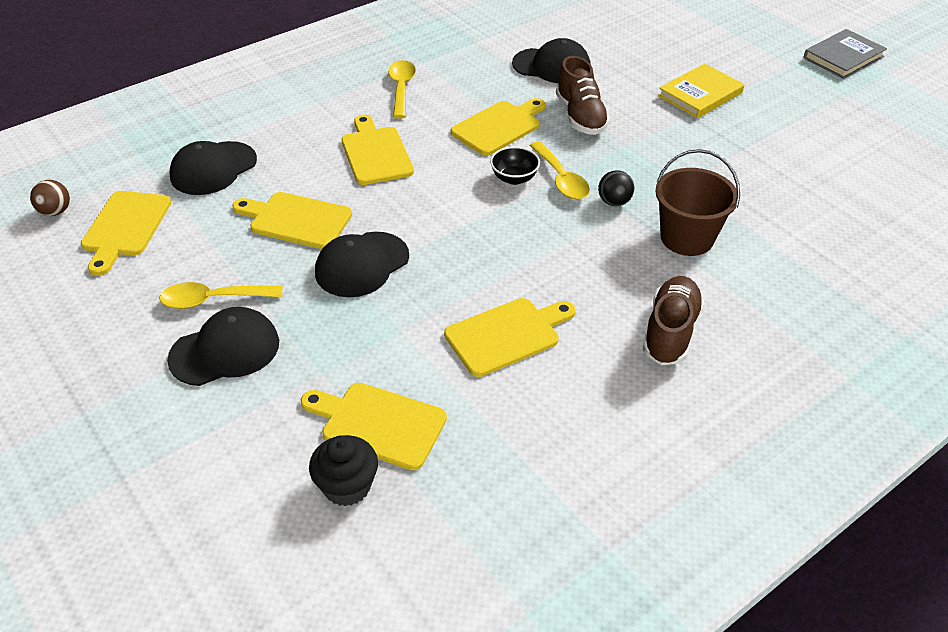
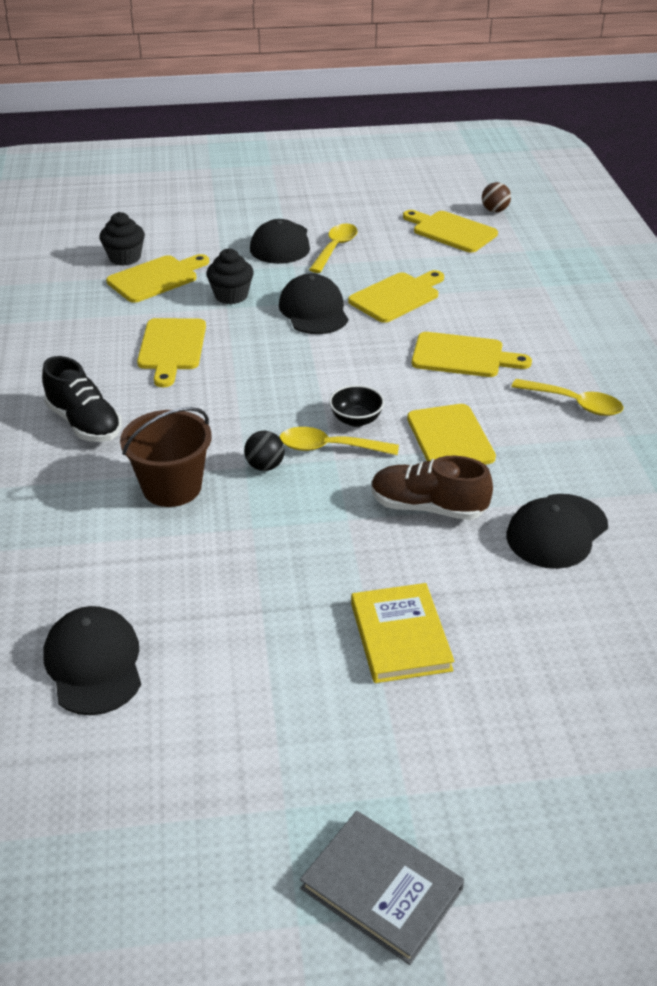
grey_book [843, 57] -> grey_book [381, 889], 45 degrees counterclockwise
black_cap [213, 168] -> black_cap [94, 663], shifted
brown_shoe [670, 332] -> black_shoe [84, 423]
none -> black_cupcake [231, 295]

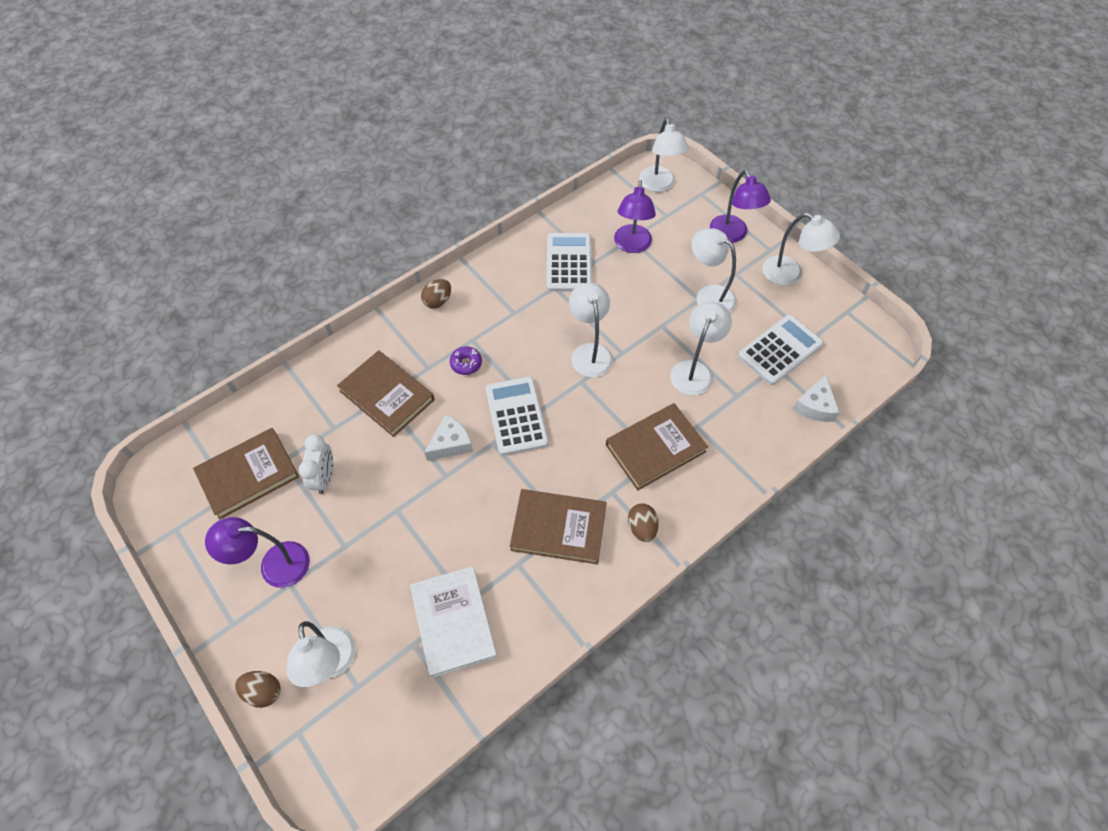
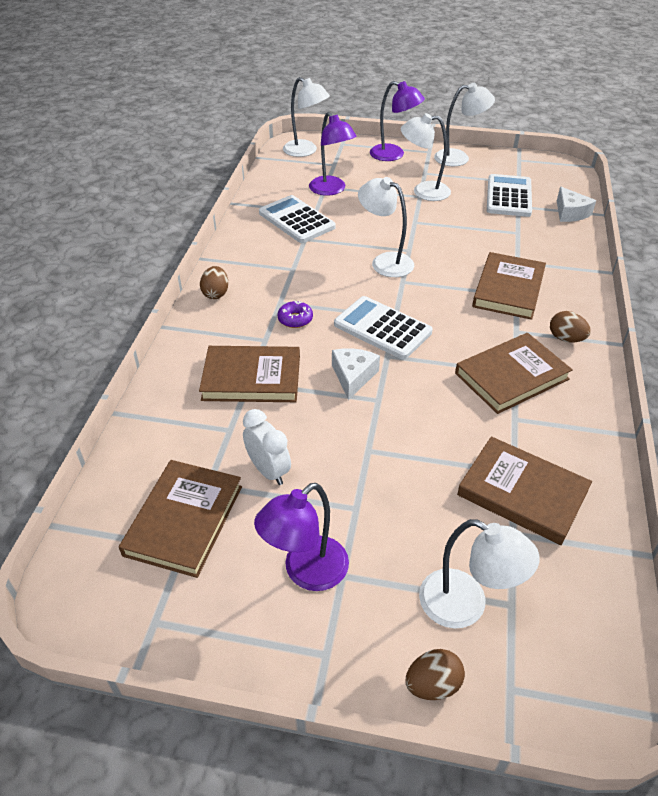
white_lamp [694, 370] -> none
white_book [453, 622] -> brown_book [522, 493]

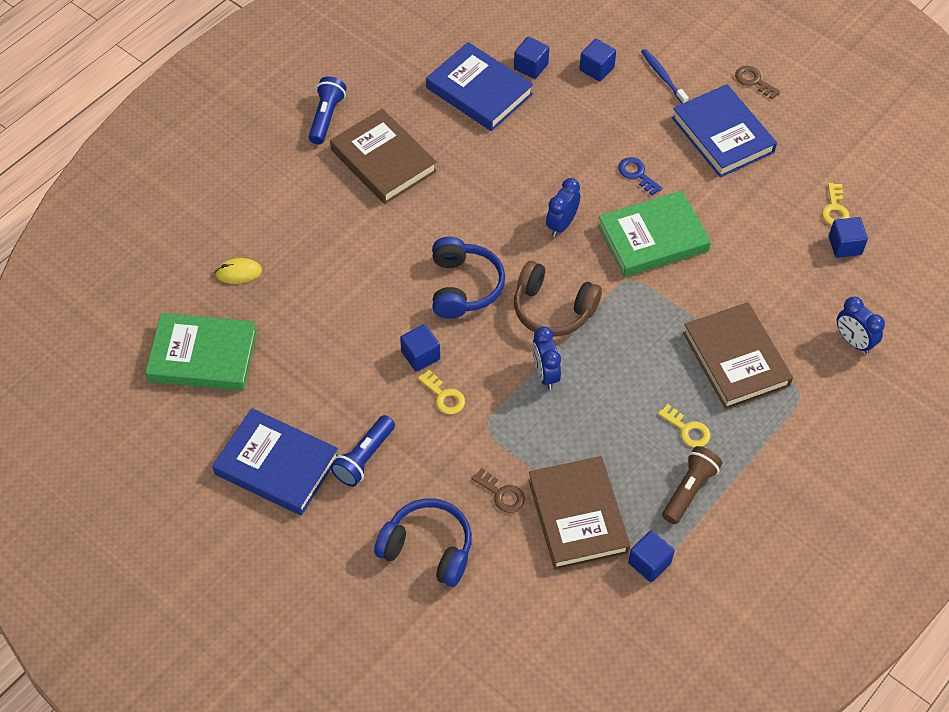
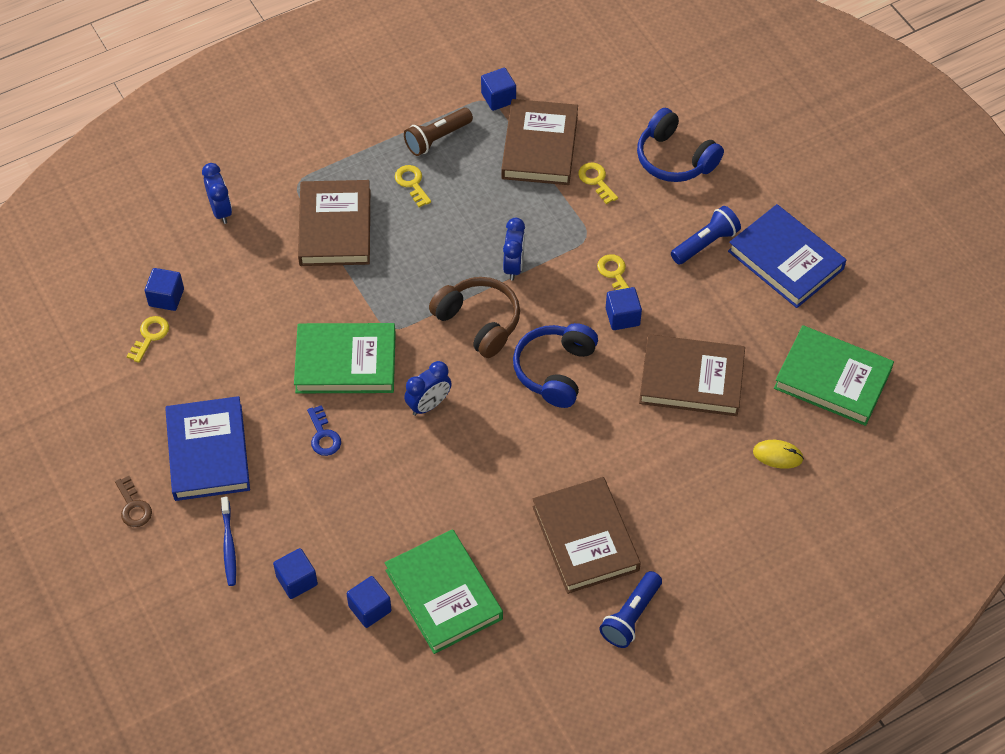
blue_book [479, 91] -> green_book [443, 594]
brown_key [502, 494] -> yellow_key [596, 181]
none -> brown_book [691, 379]

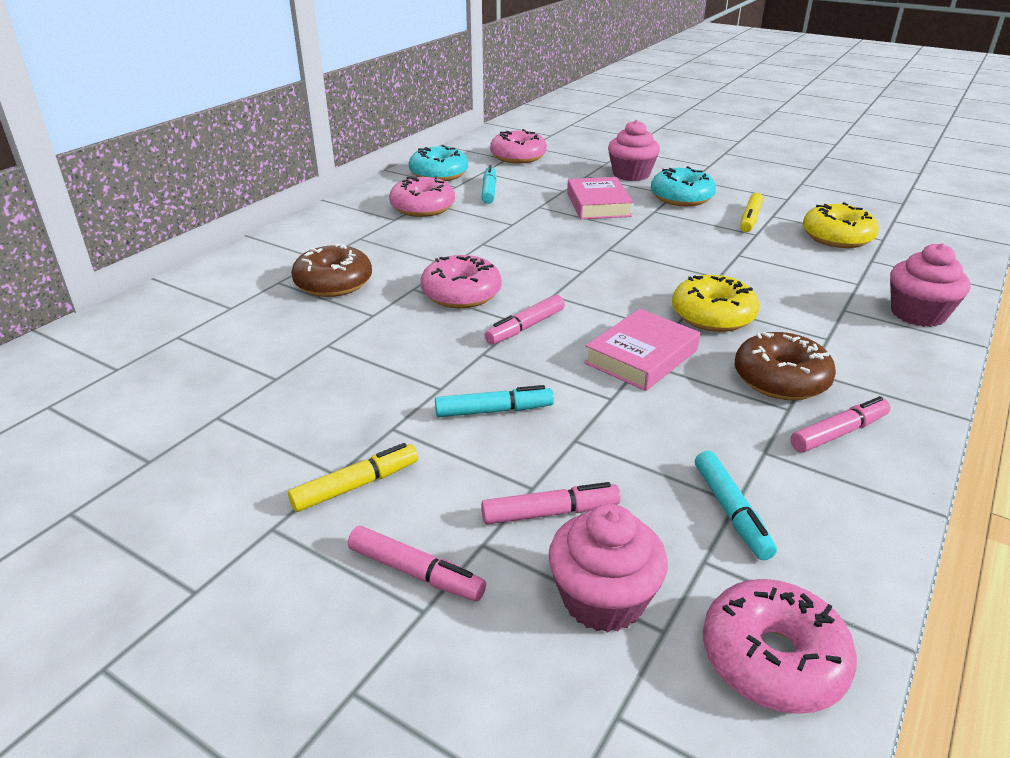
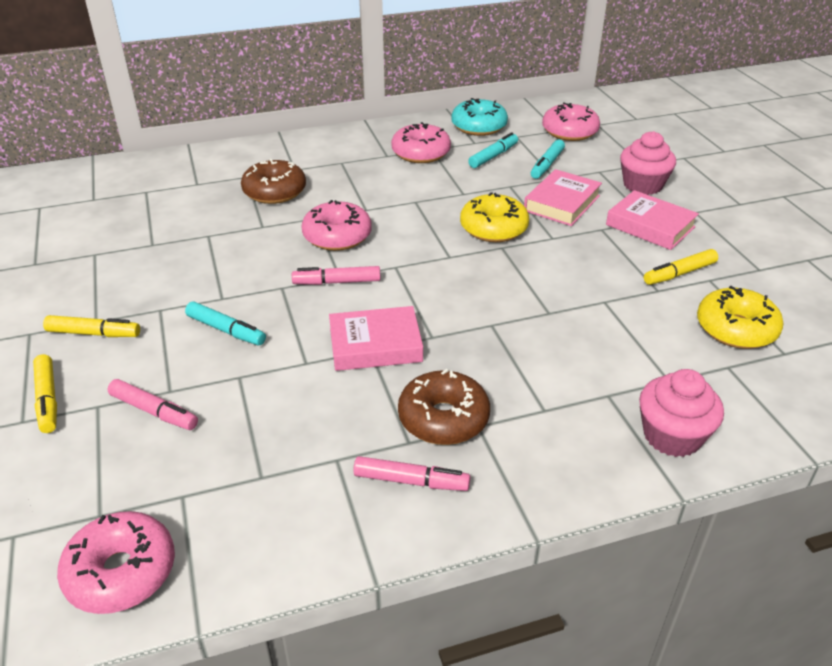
turquoise_donut [681, 198] -> pink_book [650, 226]
yellow_donut [712, 316] -> yellow_donut [493, 228], shifted
turquoise_marker [731, 511] -> turquoise_marker [547, 165], shifted
pink_cupcake [603, 599] -> none
pink_marker [415, 572] -> yellow_marker [48, 399]

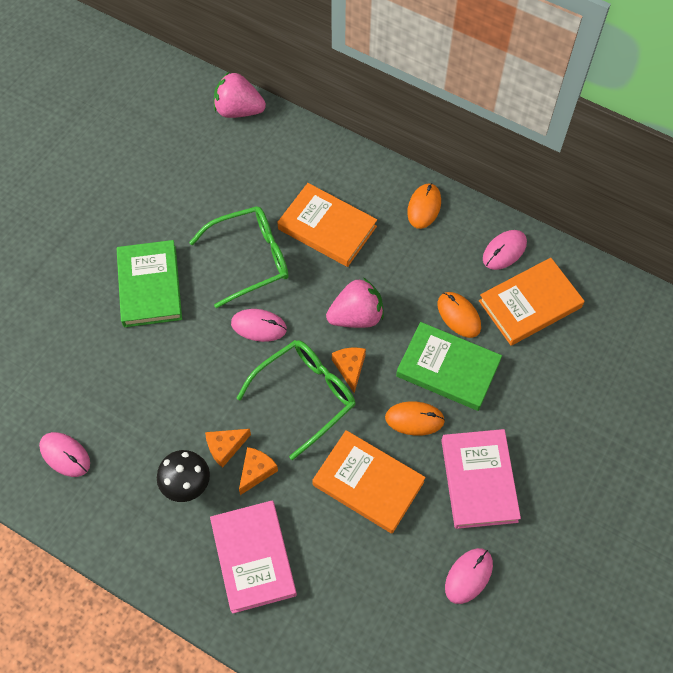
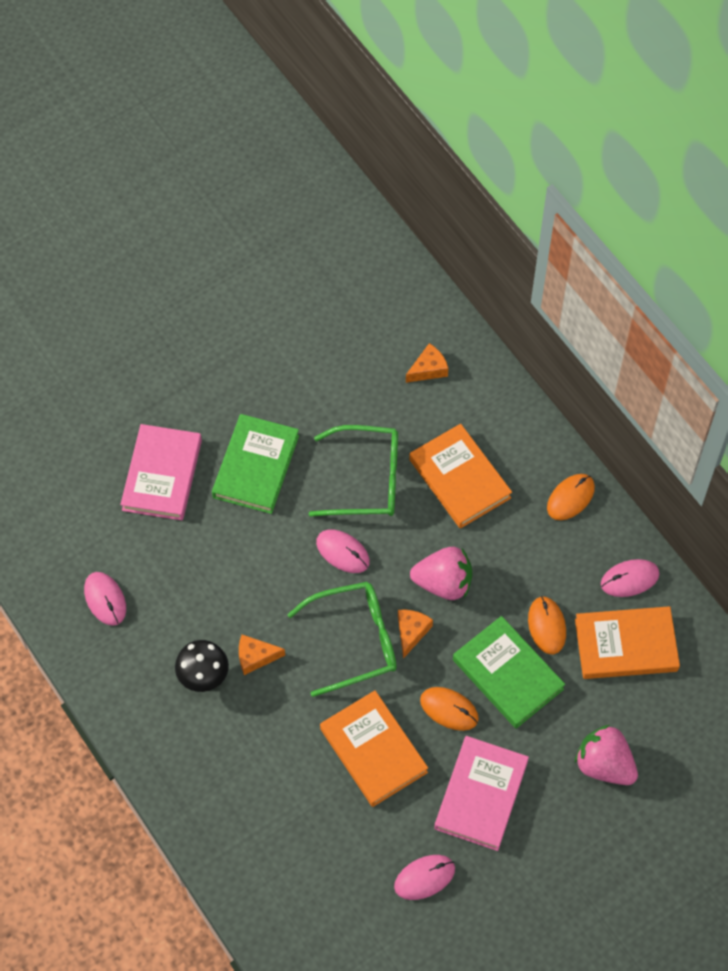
pink_strawberry [238, 110] -> pink_strawberry [604, 764], shifted
orange_cheese [256, 471] -> orange_cheese [428, 369], shifted
pink_book [253, 557] -> pink_book [162, 475], shifted

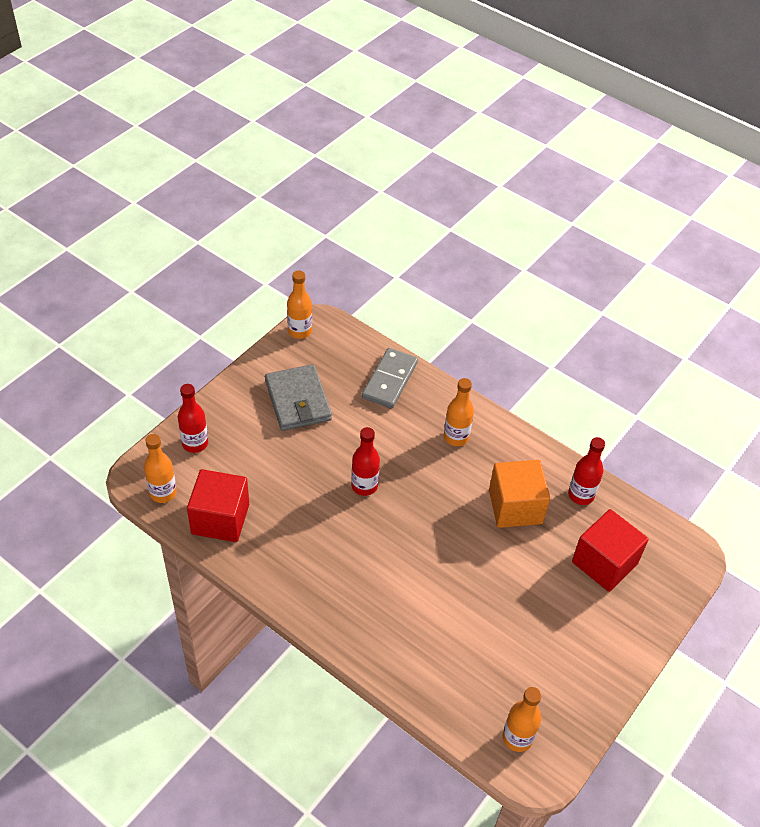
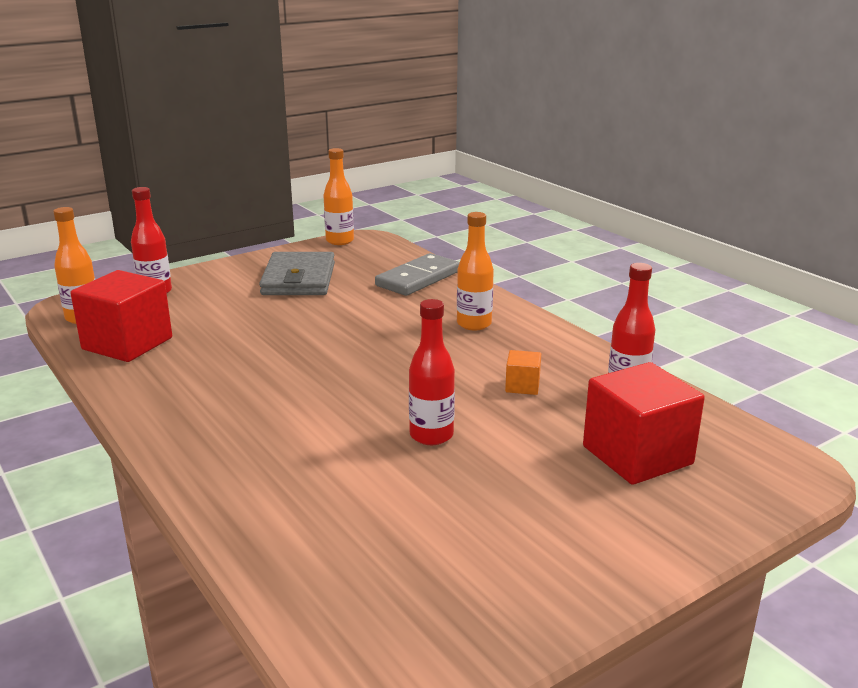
red_bottle [364, 486] -> red_bottle [431, 435], shifted
orange_cube [515, 507] -> orange_cube [522, 386], x0.46
orange_bottle [517, 738] -> none

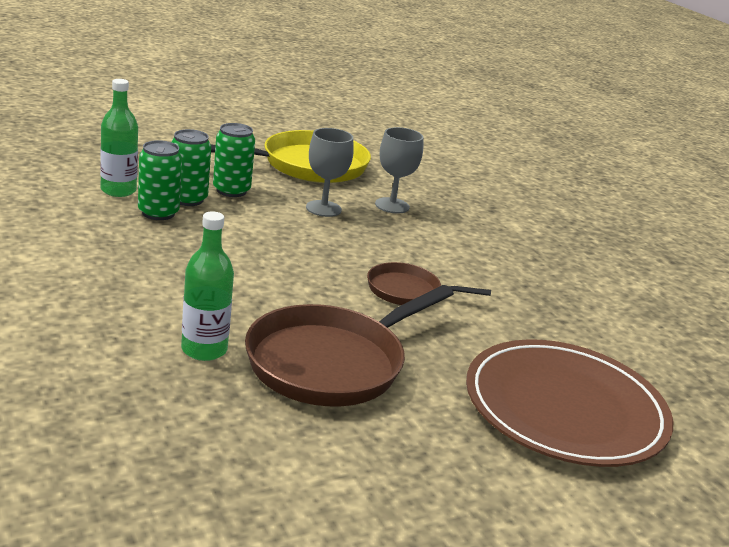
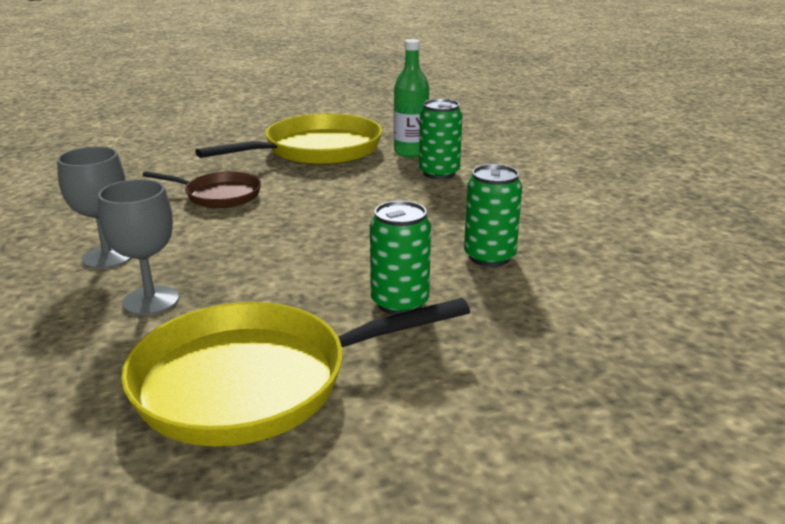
green_bottle [118, 190] -> none
grey_goblet [323, 209] -> grey_goblet [107, 257], shifted
green_can [187, 199] -> green_can [439, 173], shifted
brown_pan [331, 362] -> yellow_pan [317, 150]
brown_plate [565, 409] -> none

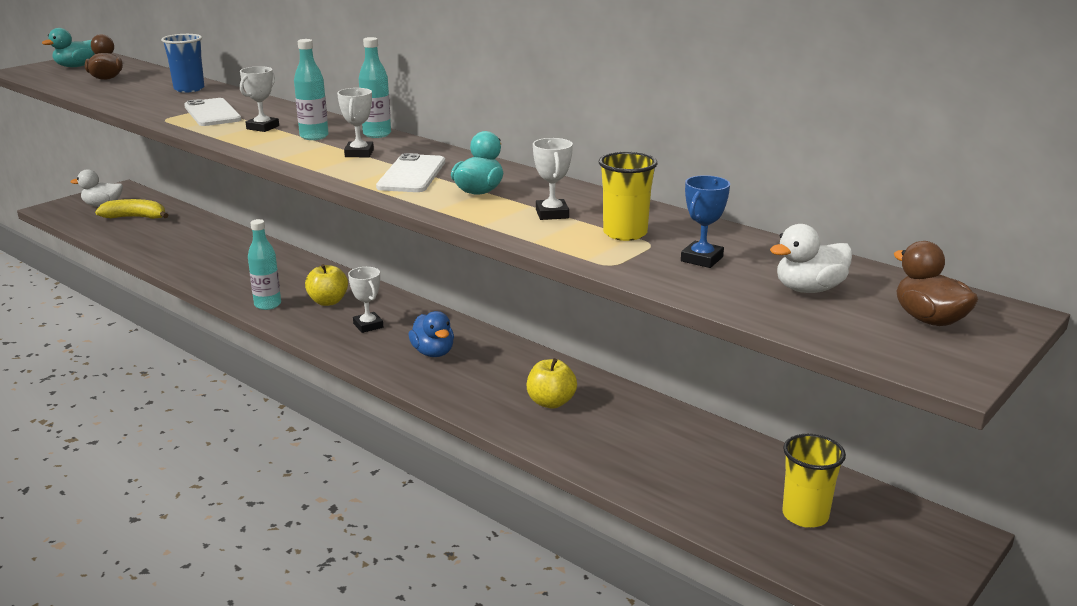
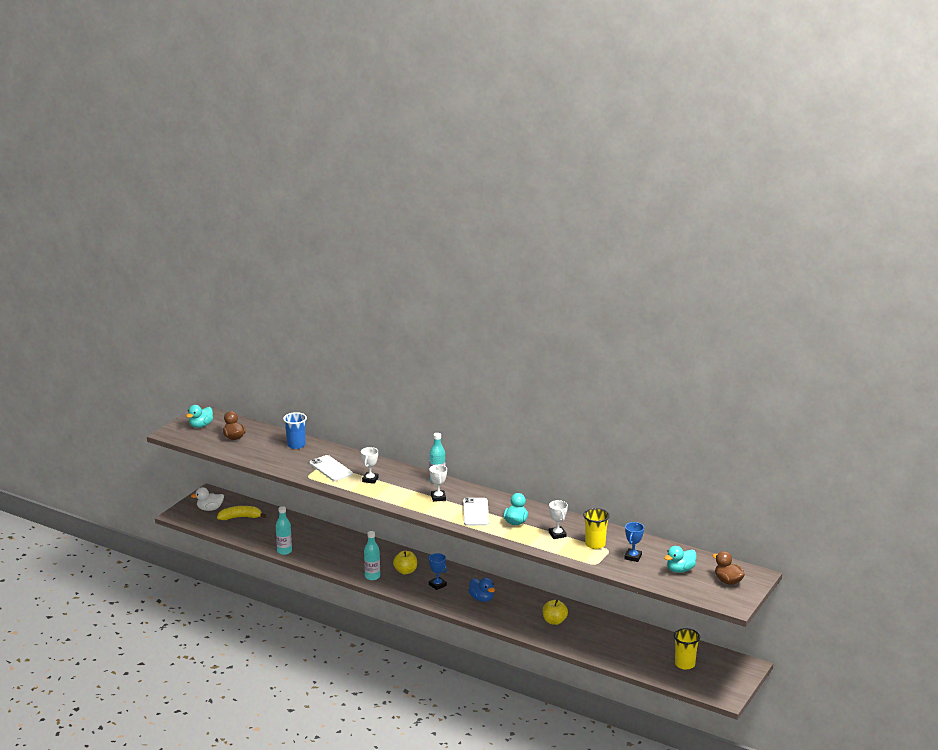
turquoise_bottle [314, 136] -> turquoise_bottle [284, 551], shifted
white_duck [809, 289] -> turquoise_duck [680, 570]
white_trophy [368, 325] -> blue_trophy [437, 585]

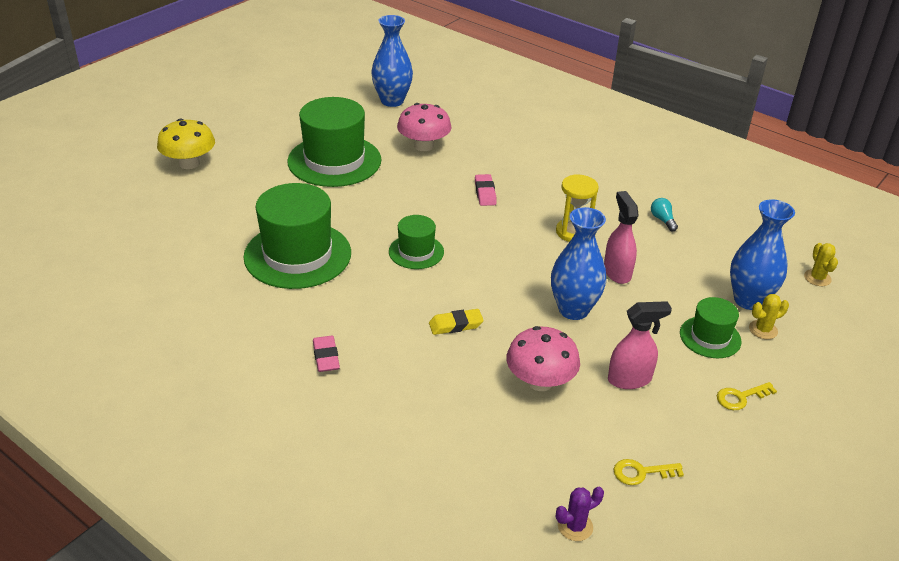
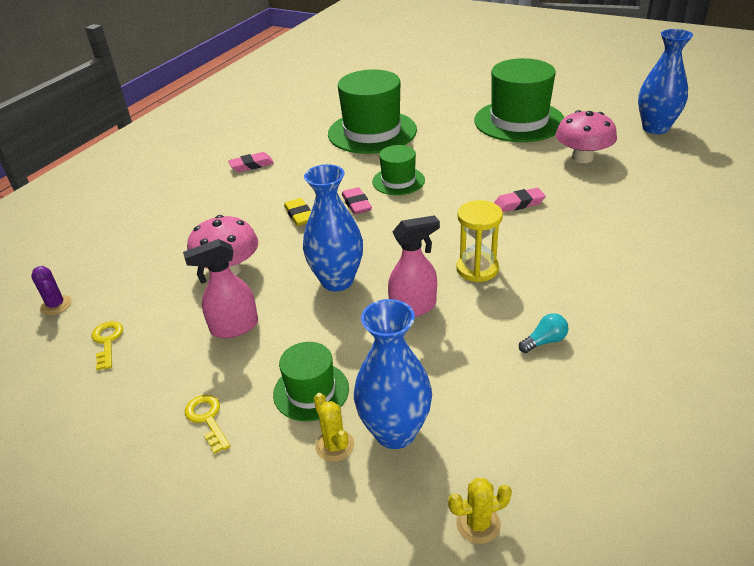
yellow_mushroom [189, 163] -> none
pink_spray_bottle [630, 379] -> pink_spray_bottle [234, 327], 90 degrees clockwise
none -> pink_eraser [356, 204]

